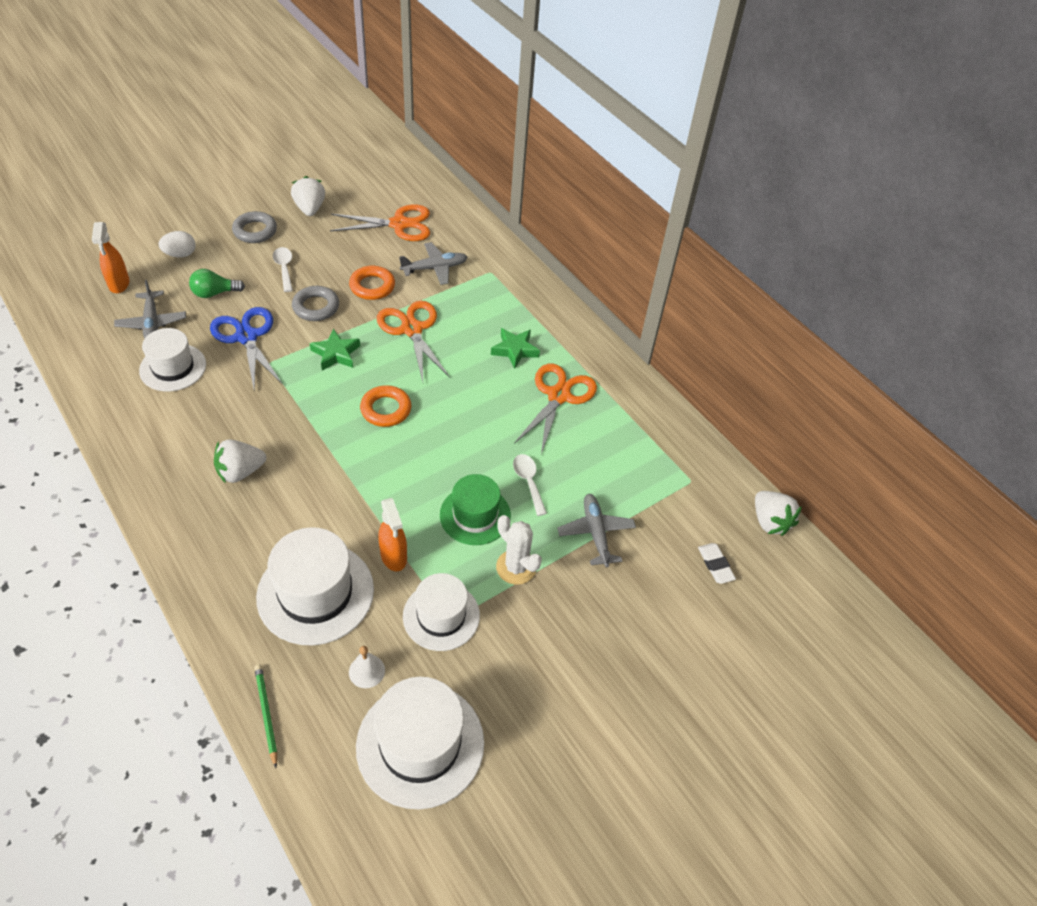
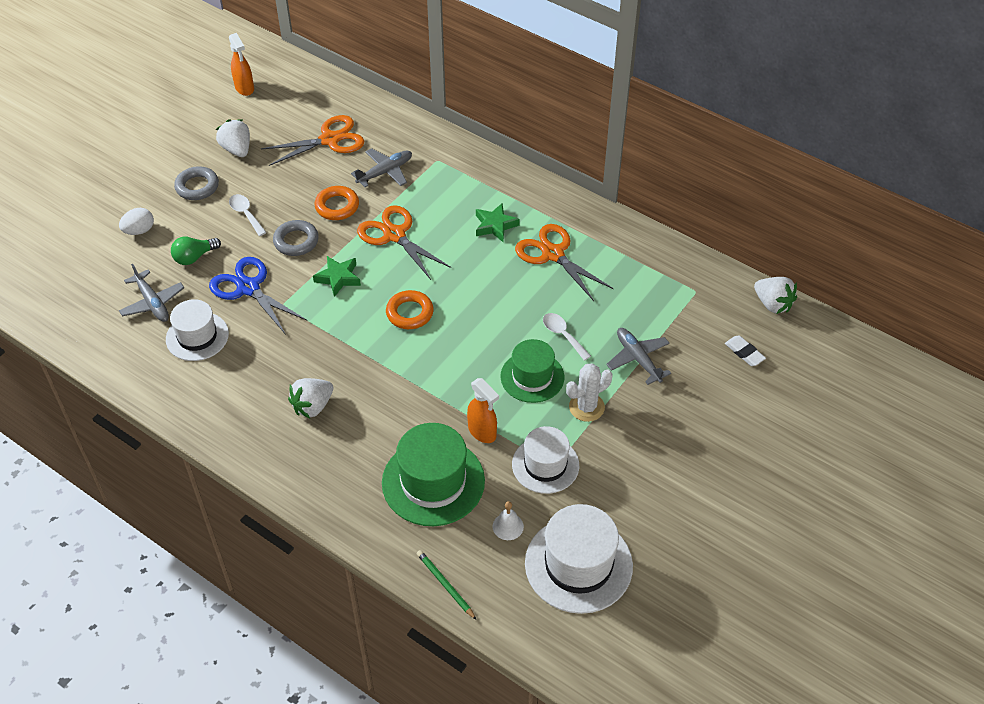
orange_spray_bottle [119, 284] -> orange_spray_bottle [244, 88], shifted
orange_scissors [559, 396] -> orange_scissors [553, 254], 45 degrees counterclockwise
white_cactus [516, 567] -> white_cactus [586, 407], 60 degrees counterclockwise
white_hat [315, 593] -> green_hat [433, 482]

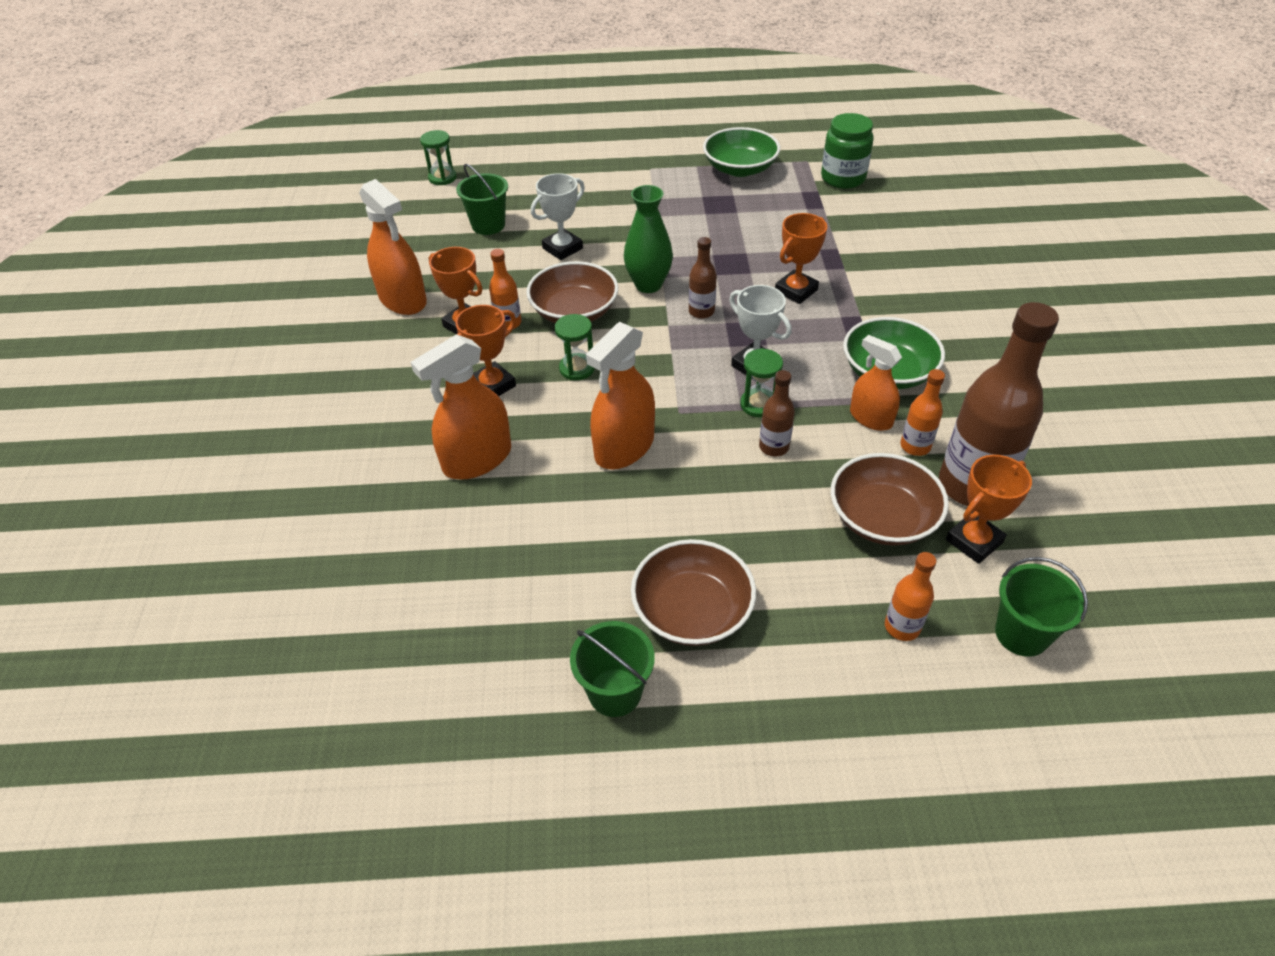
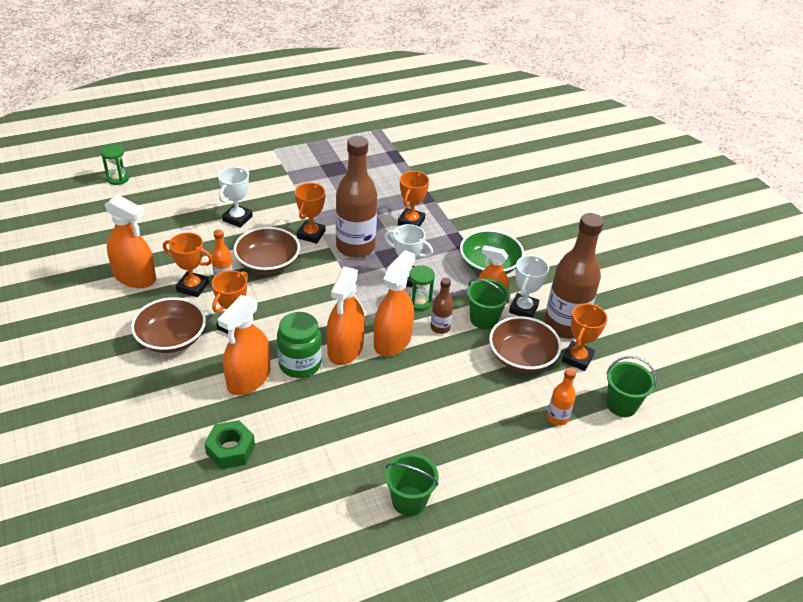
green_jar [843, 178] -> green_jar [300, 364], shifted
green_bowl [740, 168] -> none
green_bucket [488, 225] -> green_bucket [484, 319], shifted
green_vase [648, 285] -> orange_trophy [311, 234]
brown_bottle [701, 311] -> brown_bottle [355, 247], x2.14
green_hourglass [577, 368] -> none
orange_bottle [915, 446] -> white_trophy [523, 309]
brown_bowl [692, 610] -> brown_bowl [171, 338], shifted
none -> orange_spray_bottle [392, 341]
none -> green_nut [230, 450]

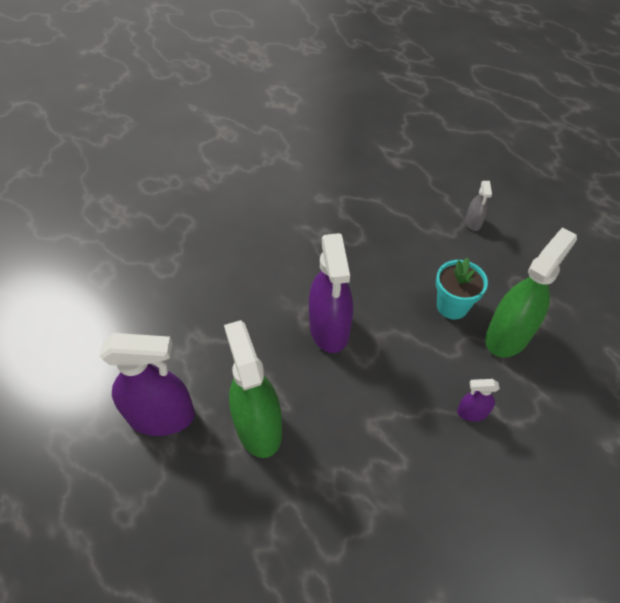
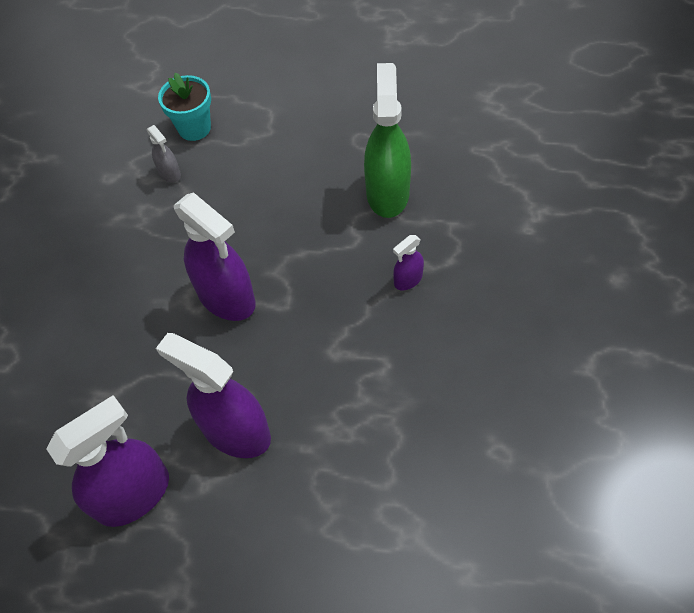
grey_spray_bottle [473, 222] -> grey_spray_bottle [169, 173], shifted
turquoise_flower_pot [452, 306] -> turquoise_flower_pot [194, 128], shifted
green_spray_bottle [258, 427] -> purple_spray_bottle [235, 431]

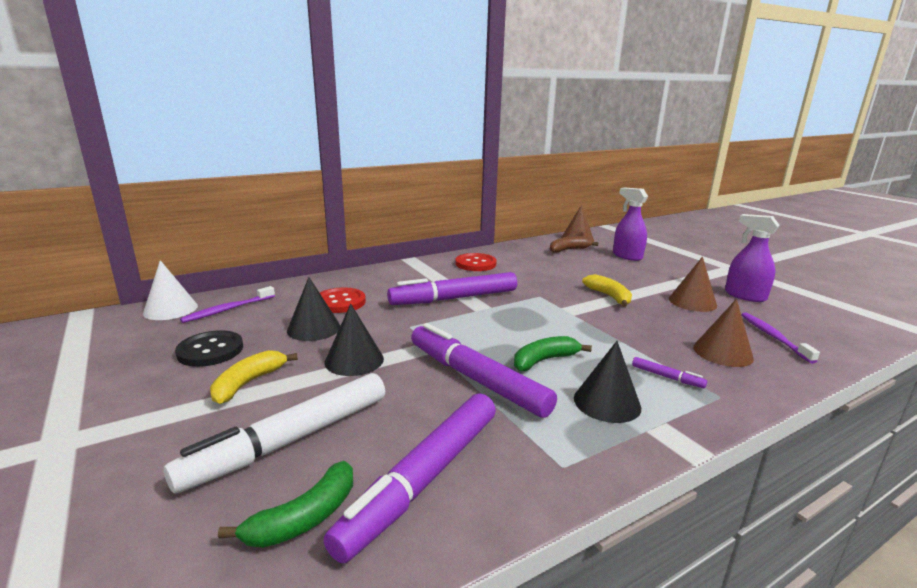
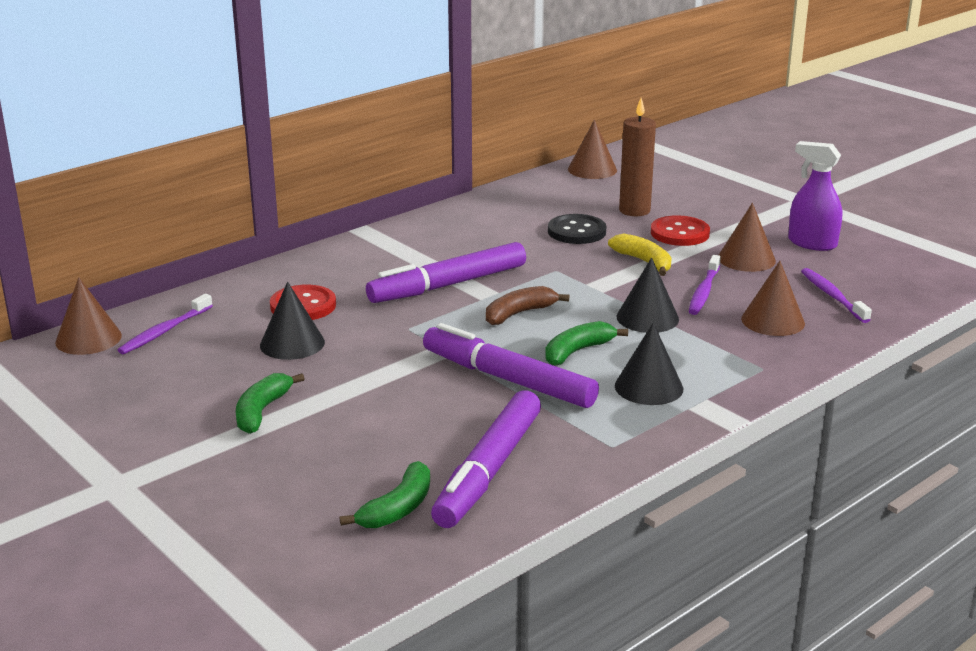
purple_spray_bottle [627, 256] -> none
brown_banana [568, 250] -> brown_banana [519, 313], shifted
red_button [475, 264] -> red_button [680, 233], shifted
white_cone [170, 309] -> brown_cone [88, 339]
black_cone [354, 360] -> black_cone [647, 318], shifted
black_button [210, 350] -> black_button [576, 231], shifted
yellow_banana [248, 383] -> green_banana [261, 411]
purple_marker [667, 377] -> none
white_marker [290, 441] -> none
none -> brown_candle [634, 211]
none -> purple_toothbrush [704, 291]

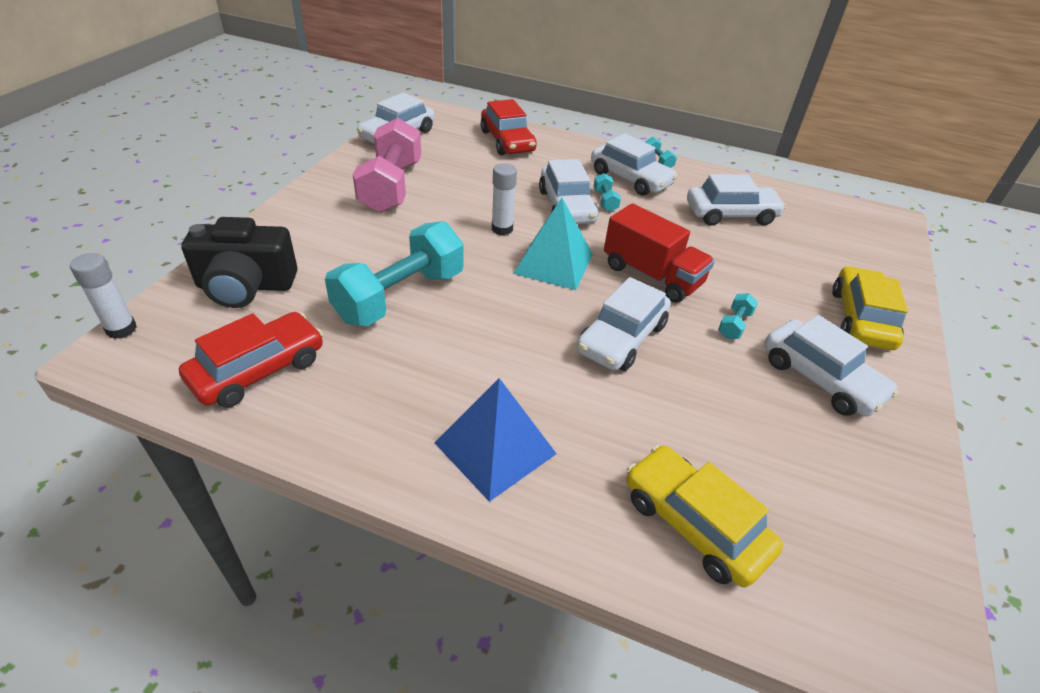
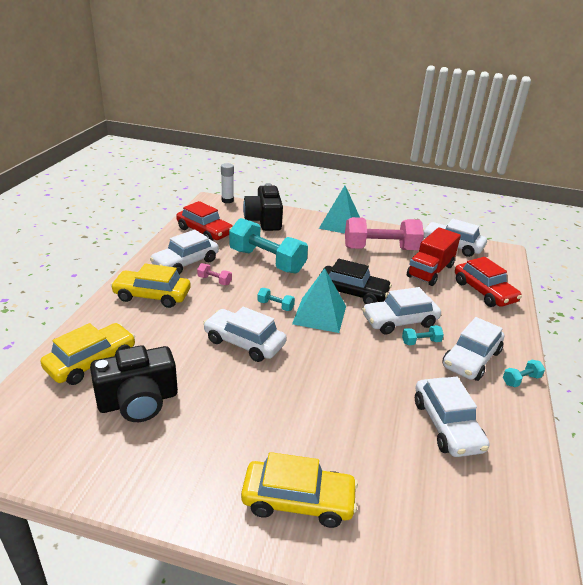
red_car [507, 141] -> red_car [484, 291], 90 degrees counterclockwise
white_glue_stick [502, 229] -> black_car [352, 292]
red_truck [652, 275] -> red_truck [430, 271], shifted
turquoise_dumbbell [734, 325] -> turquoise_dumbbell [275, 306], shifted
white_car [820, 378] -> white_car [186, 263], shifted
blue_pyramid [495, 448] -> yellow_car [152, 296]
none -> turquoise_pyramid [340, 224]
none -> pink_dumbbell [214, 280]
none -> black_camera [138, 401]

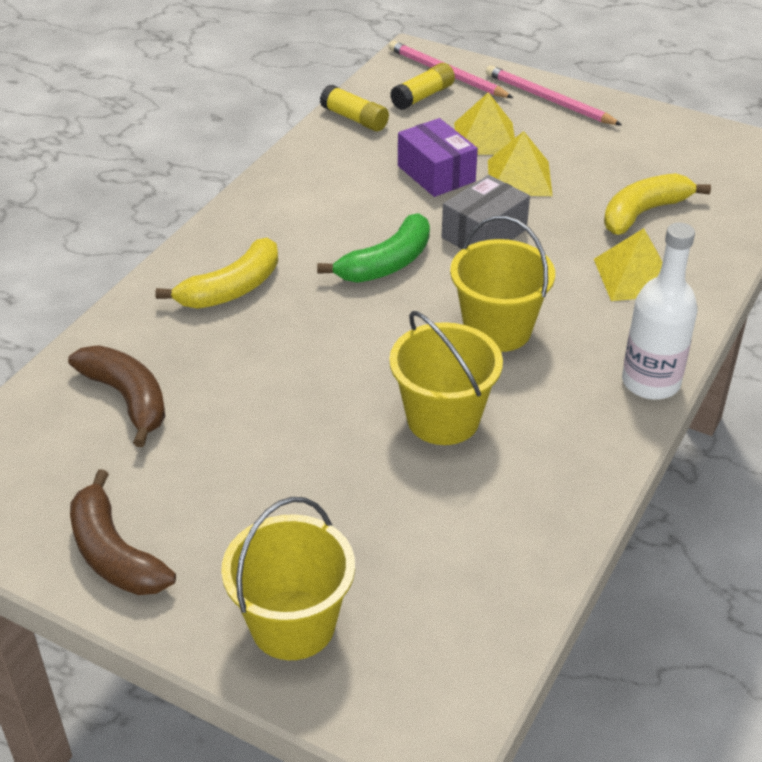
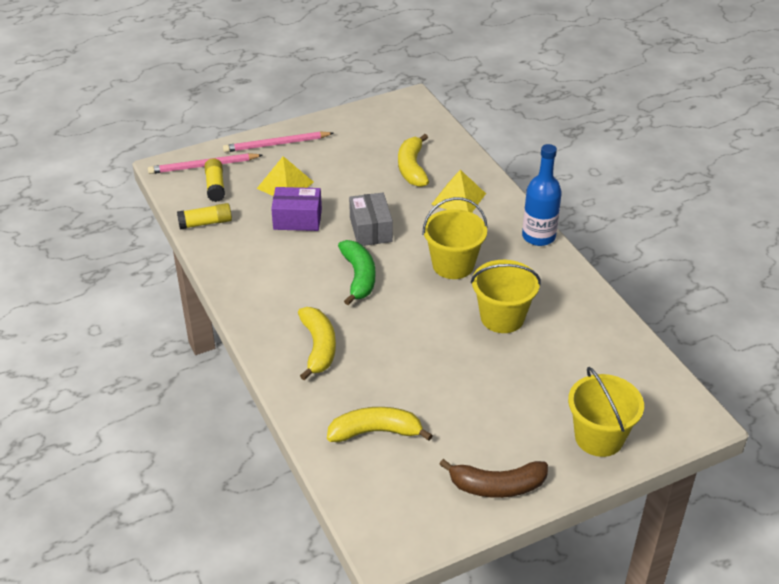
yellow_pyramid [519, 178] -> none
white_bottle [650, 382] -> blue_bottle [538, 236]
brown_banana [127, 399] -> yellow_banana [375, 432]

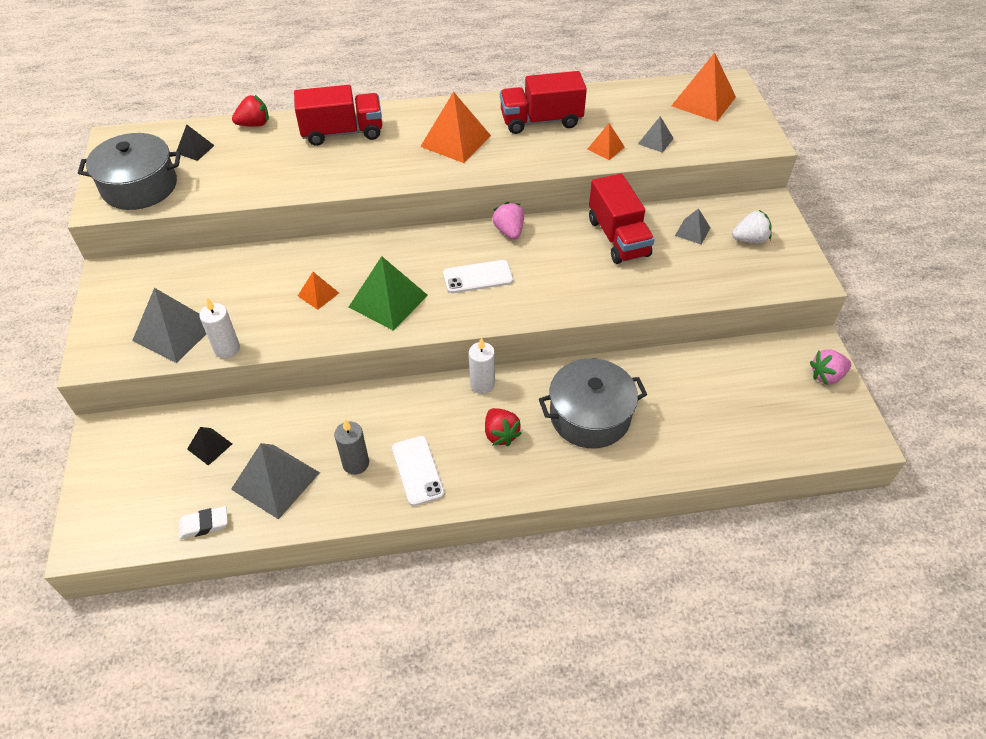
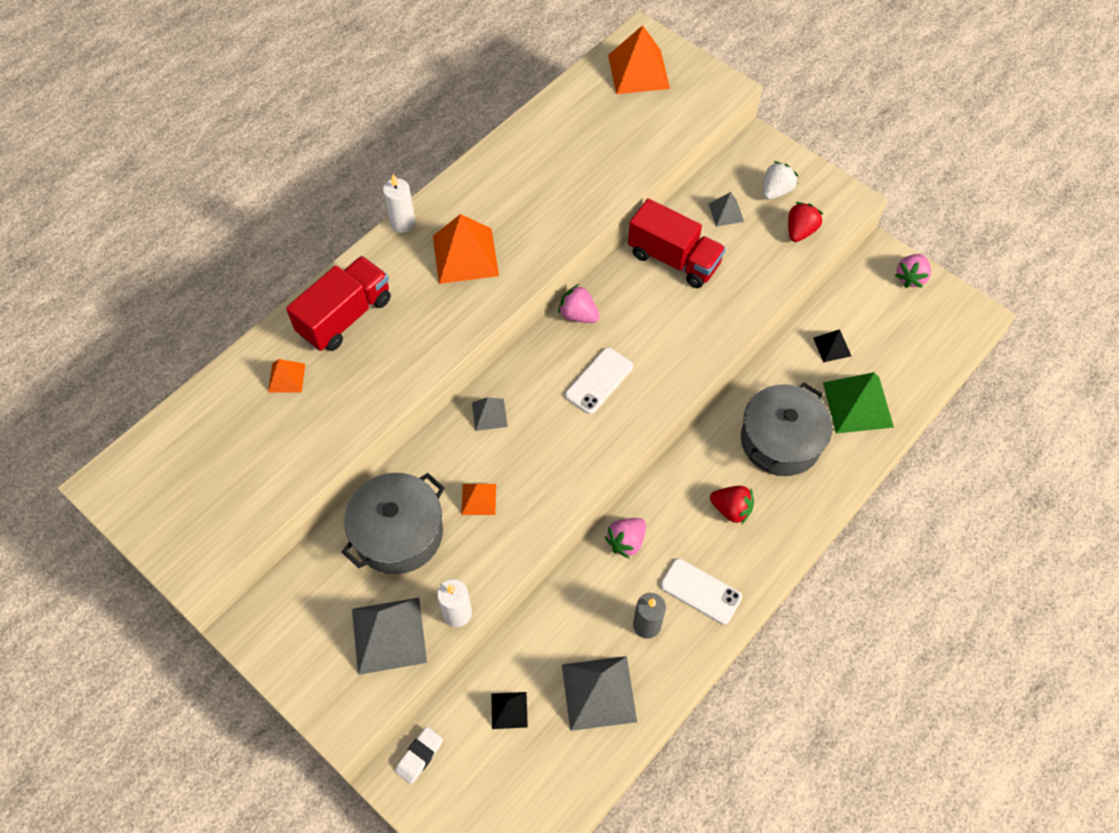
red_truck [541, 121] -> none
red_strawberry [254, 124] -> red_strawberry [800, 231], shifted
grey_pyramid [655, 141] -> grey_pyramid [489, 414], shifted
orange_pyramid [606, 148] -> orange_pyramid [286, 378], shifted
black_pyramid [195, 149] -> black_pyramid [832, 347], shifted
grey_pot [140, 186] -> grey_pot [398, 533], shifted
green_pyramid [388, 301] -> green_pyramid [858, 404], shifted
white_candle [482, 384] -> white_candle [403, 223], shifted
white_eraser [204, 525] -> white_eraser [419, 756], shifted
none -> pink_strawberry [626, 541]

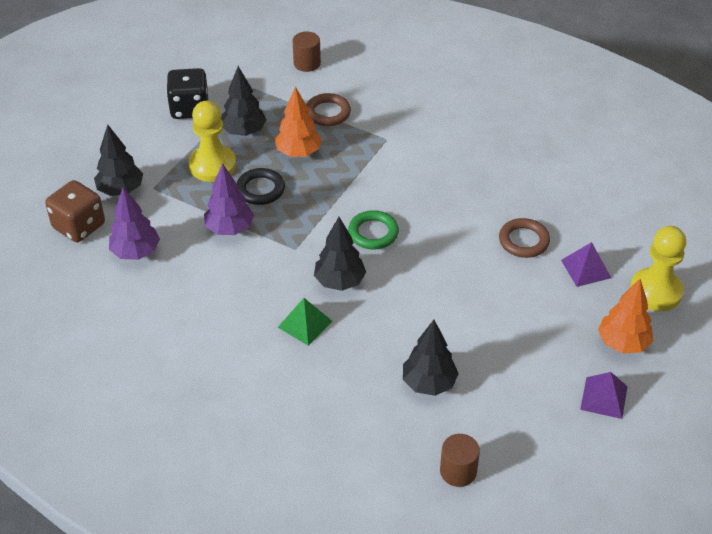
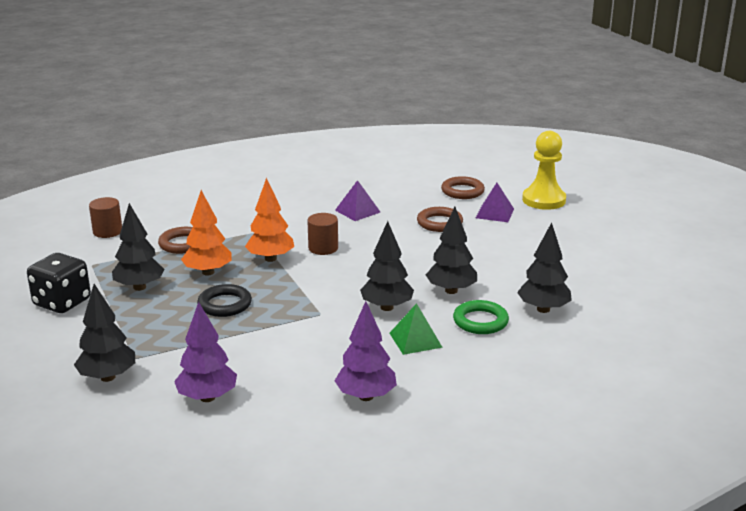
yellow_pawn [212, 165] -> none
purple_tree [229, 229] -> purple_tree [366, 396], shifted
brown_dice [79, 226] -> none
green_ring [373, 233] -> green_ring [480, 321], shifted
orange_tree [622, 343] -> orange_tree [270, 259], shifted
purple_pyramid [604, 397] -> purple_pyramid [357, 211], shifted
brown_cylinder [458, 471] -> brown_cylinder [323, 248], shifted
none -> brown_ring [462, 191]
none -> black_tree [451, 290]

